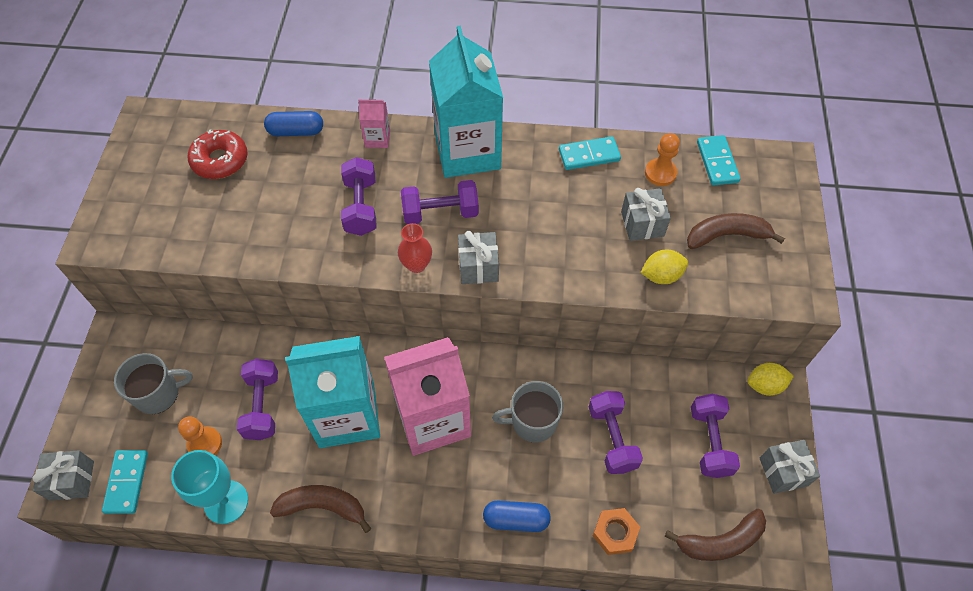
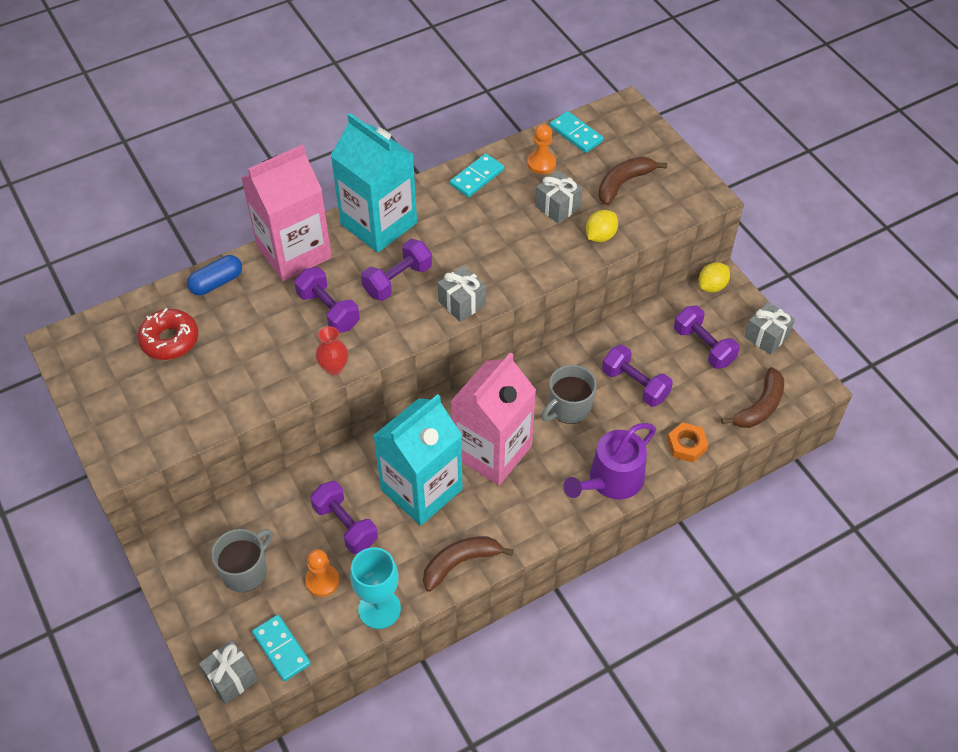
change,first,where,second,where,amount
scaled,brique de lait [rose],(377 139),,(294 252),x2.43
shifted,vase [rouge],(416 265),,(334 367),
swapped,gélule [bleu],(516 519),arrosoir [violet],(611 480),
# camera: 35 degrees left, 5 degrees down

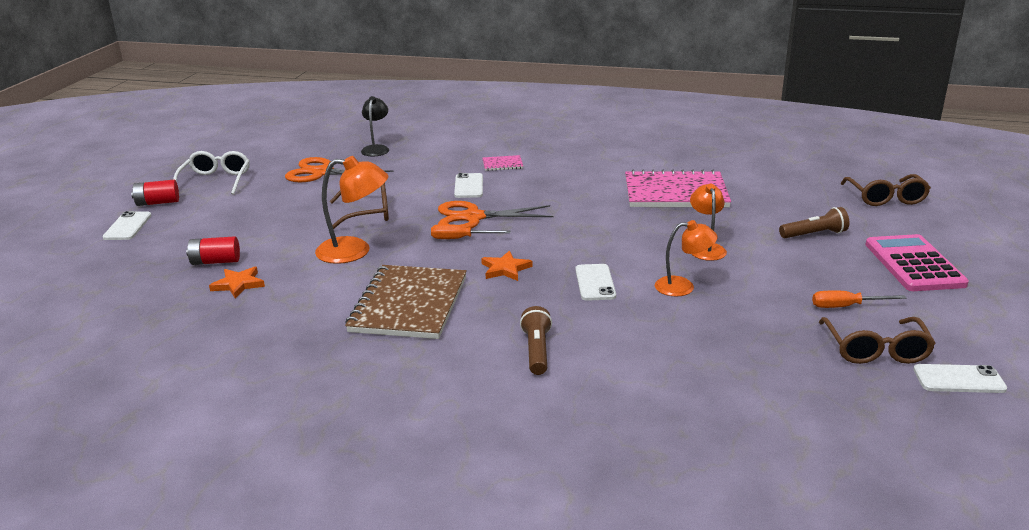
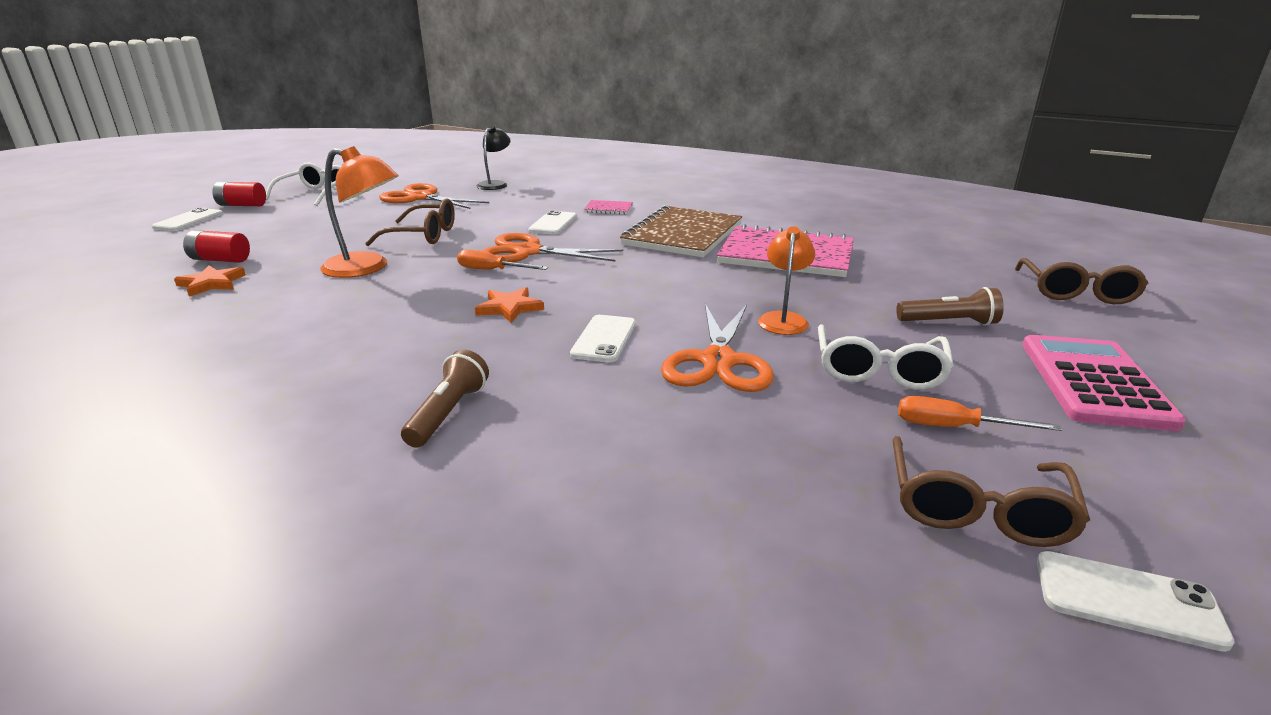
change,first,where,second,where,amount
shifted,carnet [marron],(409 304),,(682 234),
swapped,lampe [orange],(683 287),ciseaux [orange],(718 361),
new,,,lunettes [blanc],(878 371),
# camera: 15 degrees right, 0 degrees up

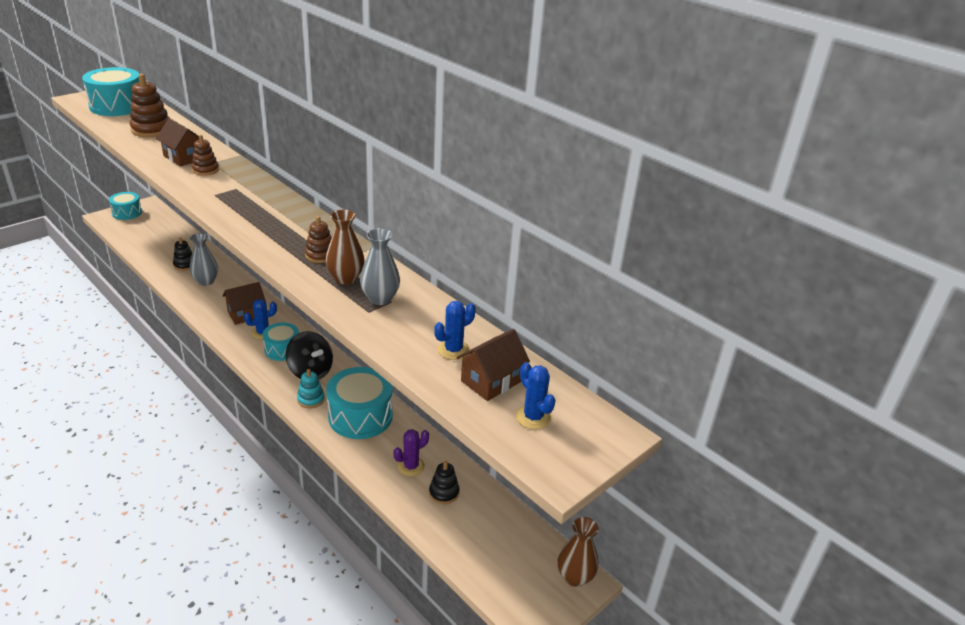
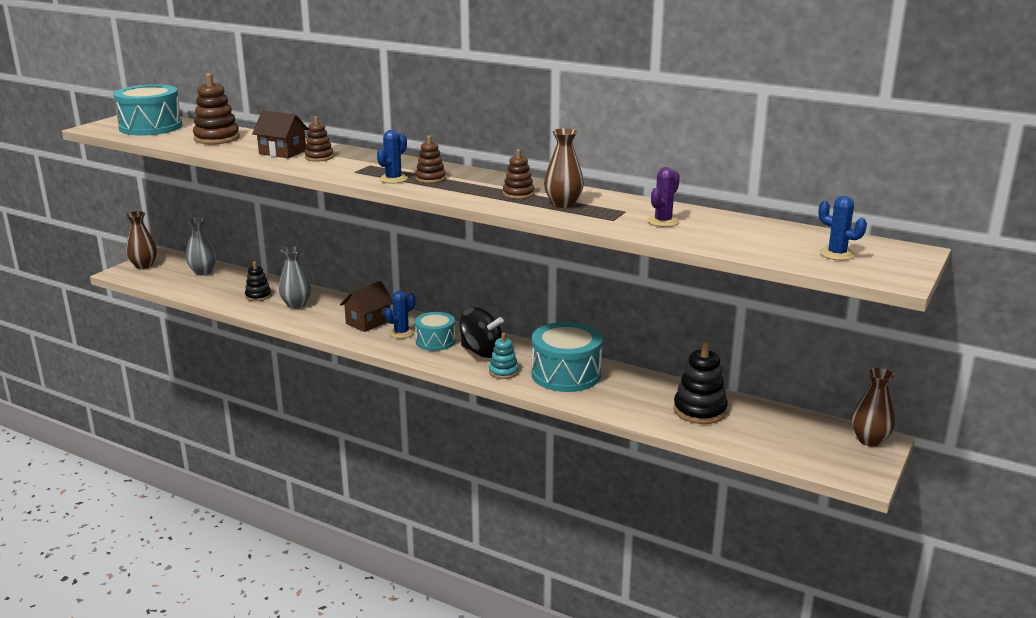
change,first,where,second,where,amount
swapped,tambour [turquoise],(127 213),vase [marron],(144 265),
shifted,vase [gris],(380 299),,(203 272),
shifted,cactus [violet],(411 466),,(663 221),
scaled,jouet à empiler [noir],(444 492),,(699 411),x1.66
shifted,cactus [bleu],(453 350),,(393 179),
gone,maison [marron],(491 381),,,
new,,,jouet à empiler [marron],(430 178),
# camera: 15 degrees left, 10 degrees down

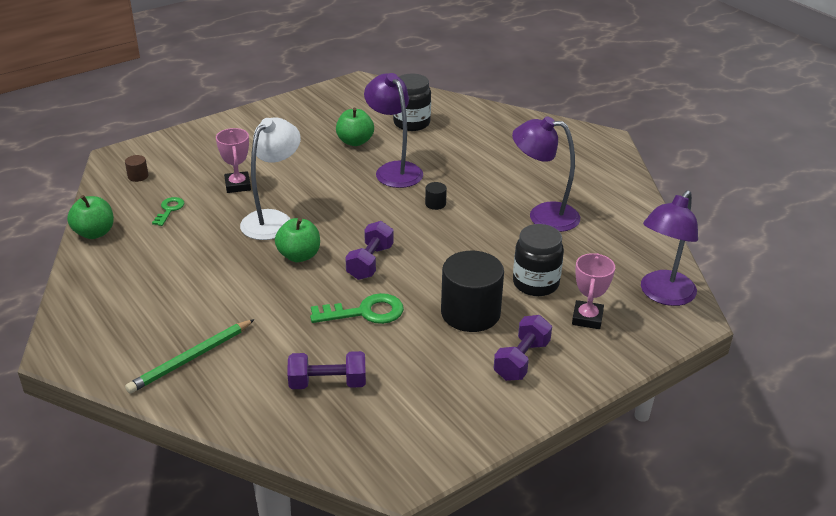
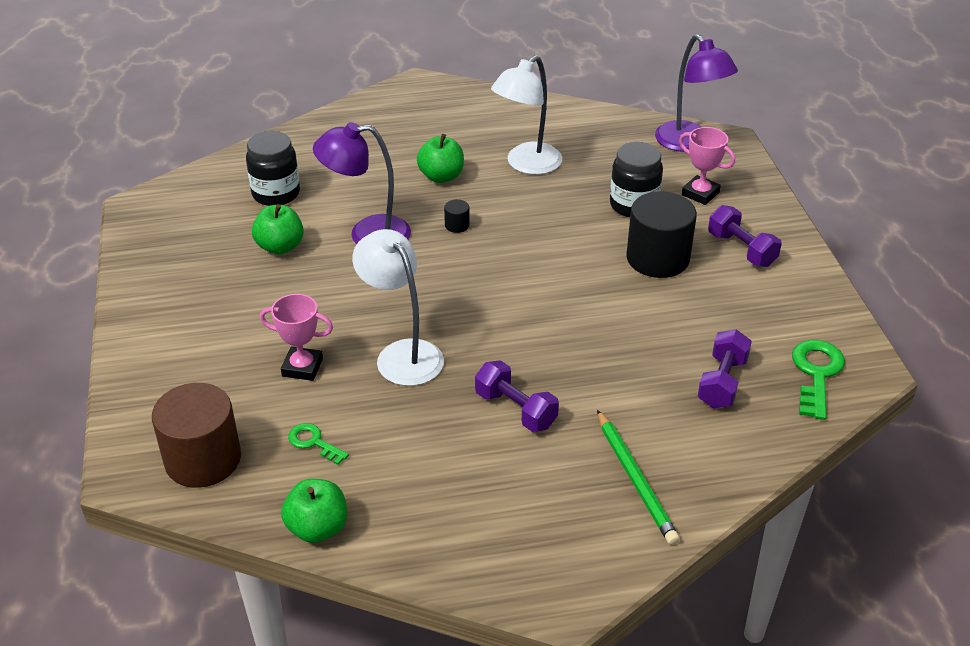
change,first,where,second,where,amount
scaled,cylindre [marron],(138 176),,(203 459),x2.48
shifted,pomme [vert],(299 256),,(441 176),
shifted,clé [vert],(365 312),,(816 373),
shifted,haltère [violet],(370 262),,(515 410),
repainted,lampe [violet],(543 215),lampe [blanc],(526 165),
# camera: 65 degrees left, 5 degrees up

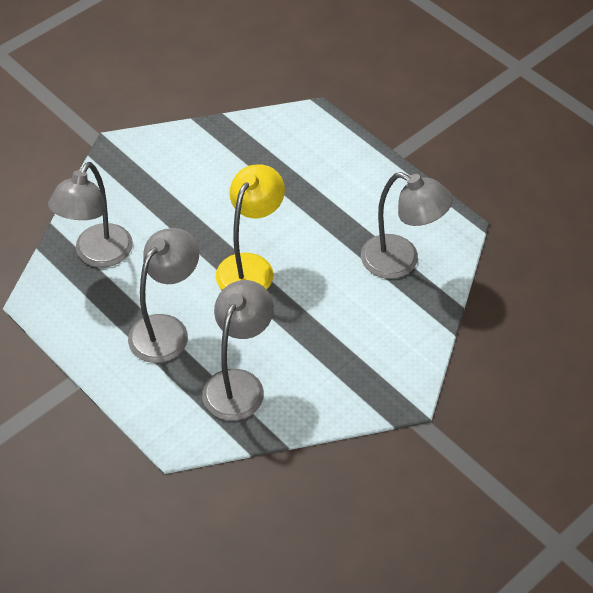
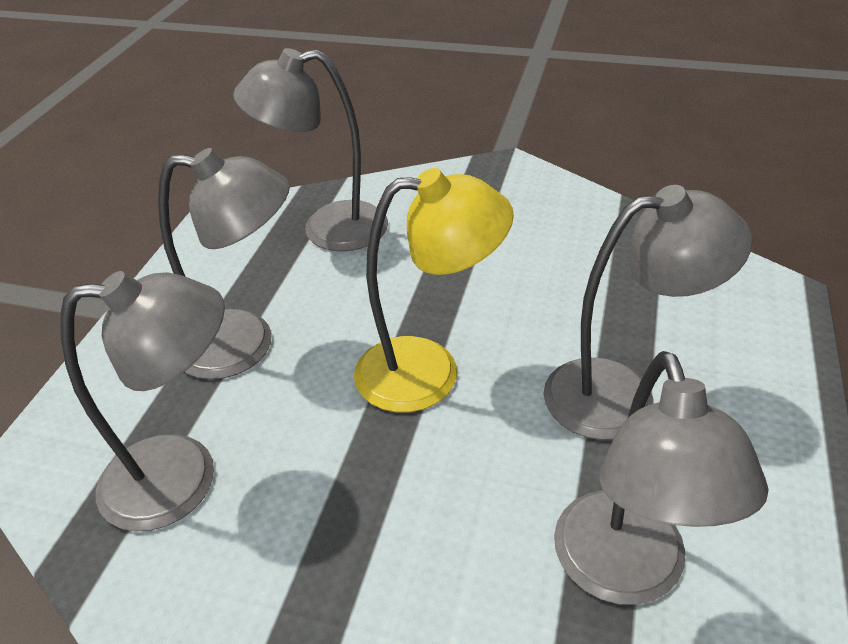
change,first,where,second,where,amount
new,,,lampe [gris],(621 395),
# camera: 60 degrees right, 10 degrees down

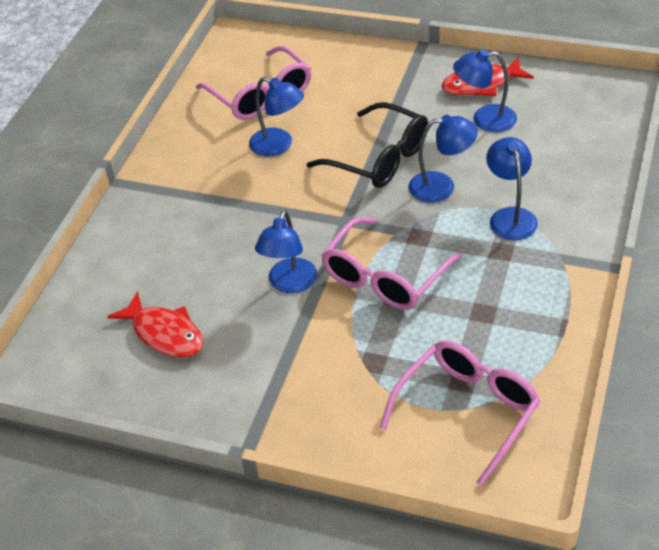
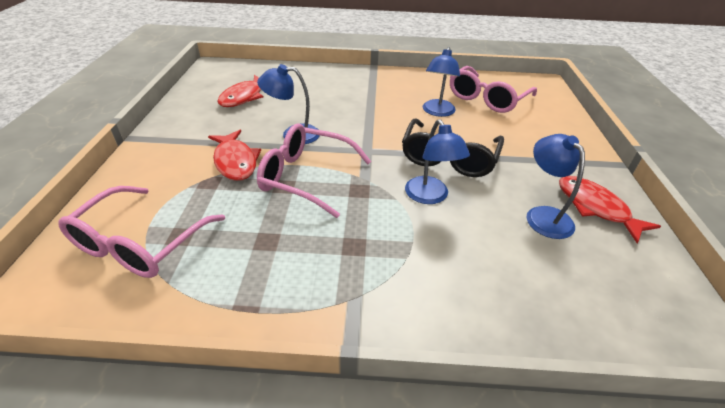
change,first,where,second,where,amount
rotated,lunettes [rose],(467 412),,(141 243),90 degrees clockwise
gone,lampe [bleu],(510 216),,,
new,,,poisson [rouge],(235 161),
# camera: 70 degrees right, 5 degrees down

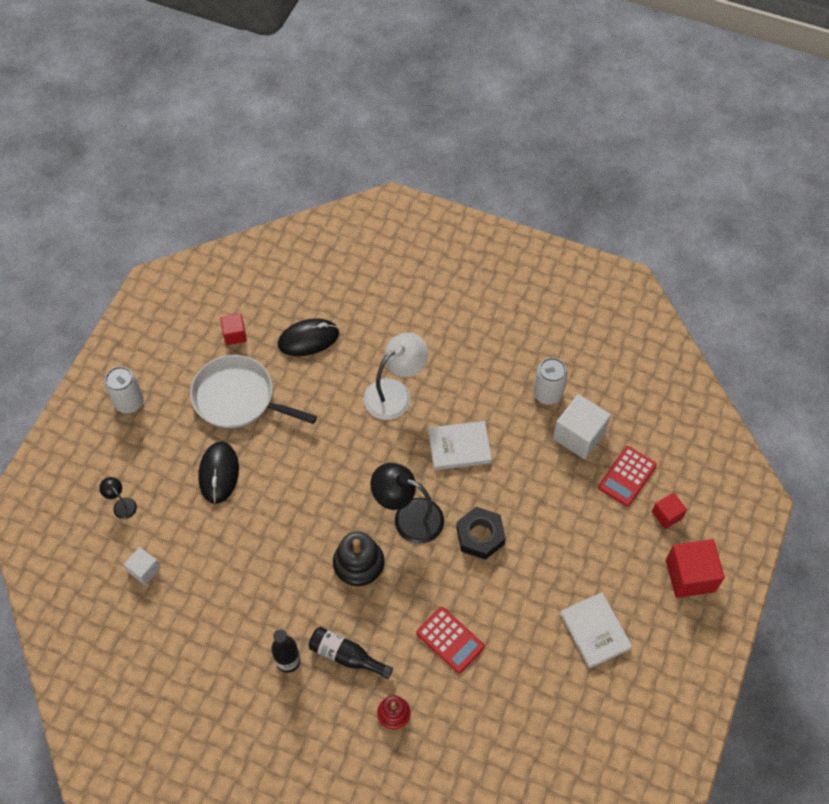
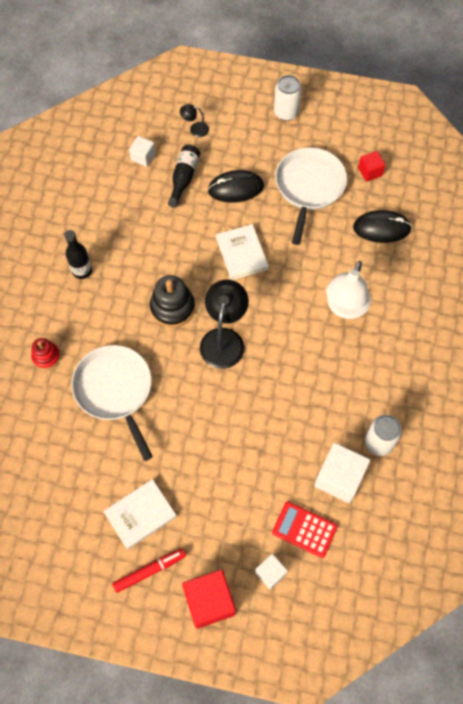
change,first,where,second,where,amount
rotated,lampe [noir],(121 505),,(195 129),120 degrees counterclockwise
rotated,souris [noir],(308 339),,(381 228),60 degrees counterclockwise
shifted,bouteille [noir],(346 656),,(184 178),
rotated,lampe [blanc],(395 393),,(345 308),75 degrees clockwise
swapped,calculatrice [rouge],(450 640),poêle [blanc],(115 390),
shifted,livre [blanc],(459 447),,(241 253),
gone,écrou [noir],(480 536),,,
repainted,cube [rouge],(667 515),cube [blanc],(270 573),
new,,,feutre [rouge],(149 571),
# camera: 80 degrees right, 5 degrees up

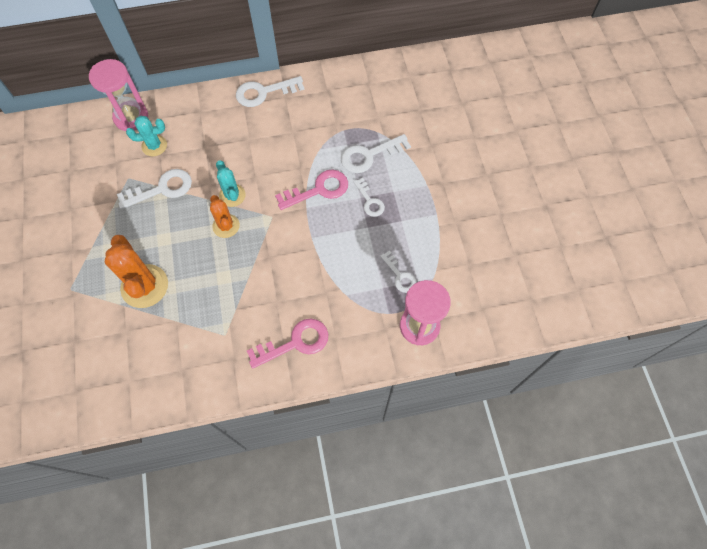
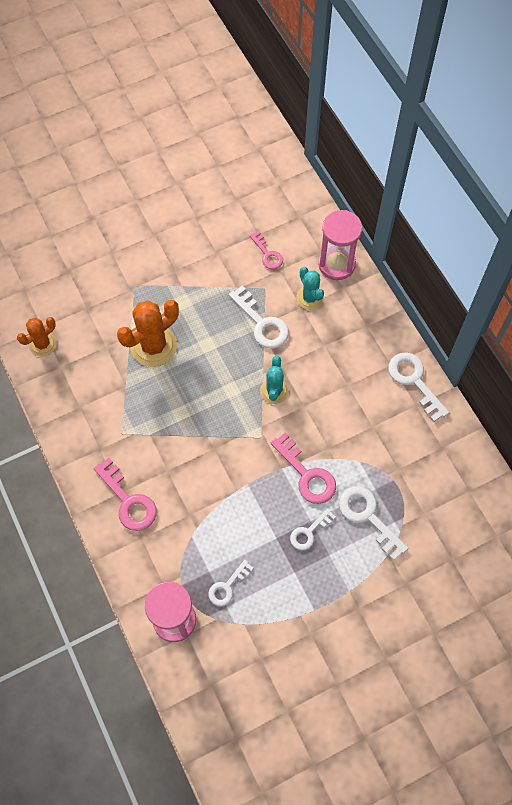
change,first,where,second,where,amount
shifted,cactus [orange],(226 226),,(42 344),
rotated,cactus [turquoise],(232 195),,(274 391),45 degrees counterclockwise
new,,,clé [rose],(267 254),
# camera: 75 degrees right, 0 degrees up

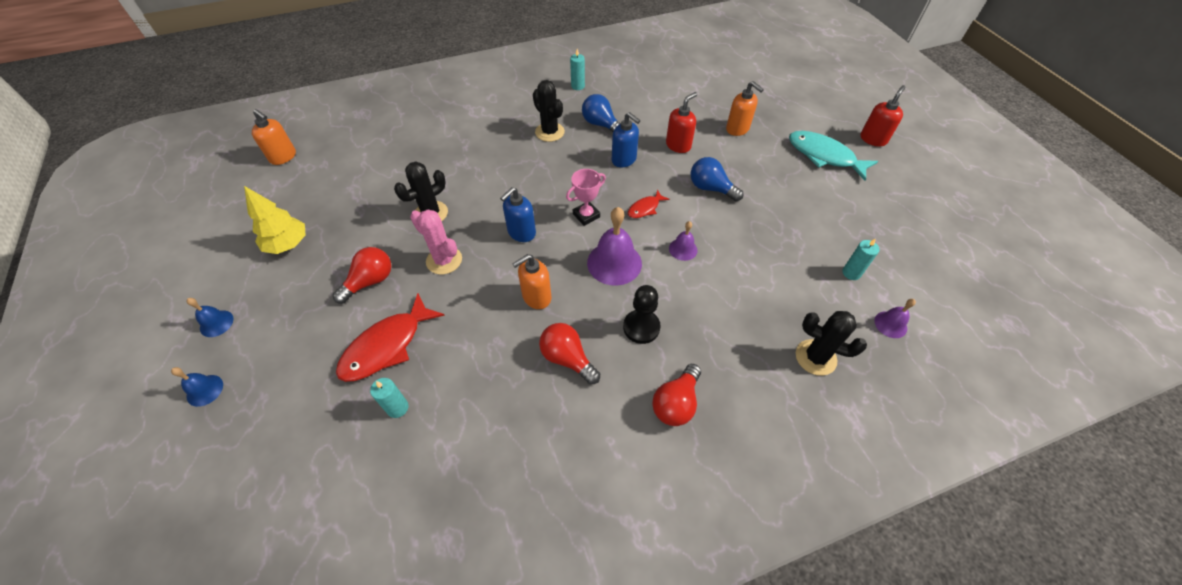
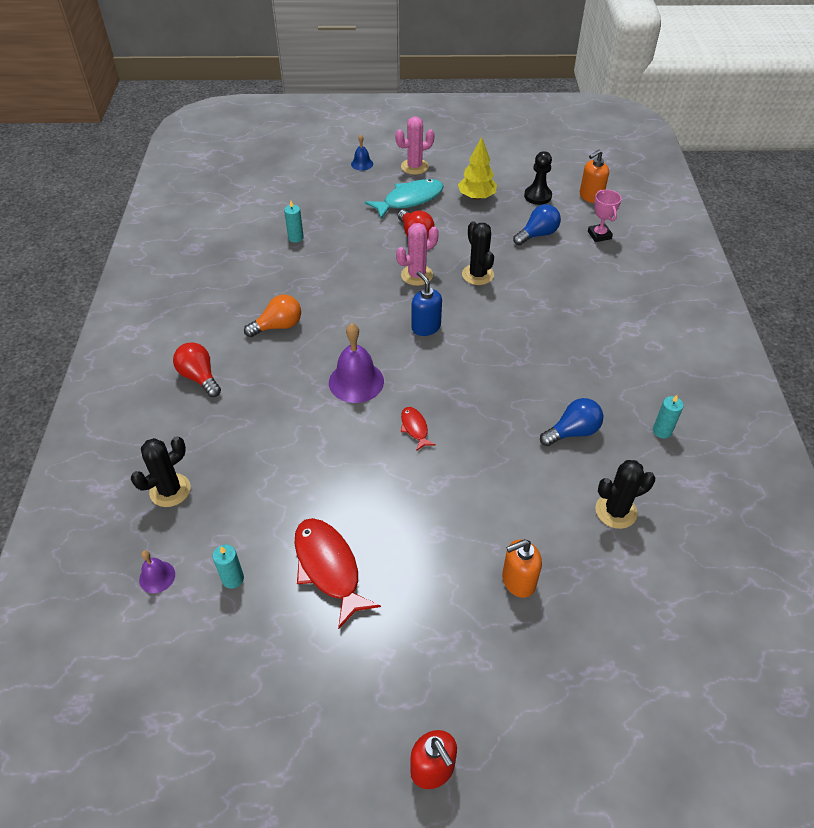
change,first,where,second,where,amount
swapped,cloche [bleu],(216 323),cactus [rose],(414 167),
shifted,poisson [rouge],(387 346),,(329 568),
gone,distributeur de savon [orange],(536 297),,,
shifted,cactus [noir],(549 132),,(616 511),
repainted,ampoule [rouge],(567 358),ampoule [orange],(278 326),
shifted,trophée [rose],(586 215),,(599 235),
gone,distributeur de savon [bleu],(624 160),,,
shifted,pion [noir],(641 327),,(537 196),
gone,distributeur de savon [rouge],(678 145),,,
gone,cloche [violet],(683 249),,,
shifted,ampoule [bleu],(711 188),,(537 234),
shifted,poisson [turquoise],(824 156),,(409 200),
# camera: 110 degrees right, 5 degrees down

